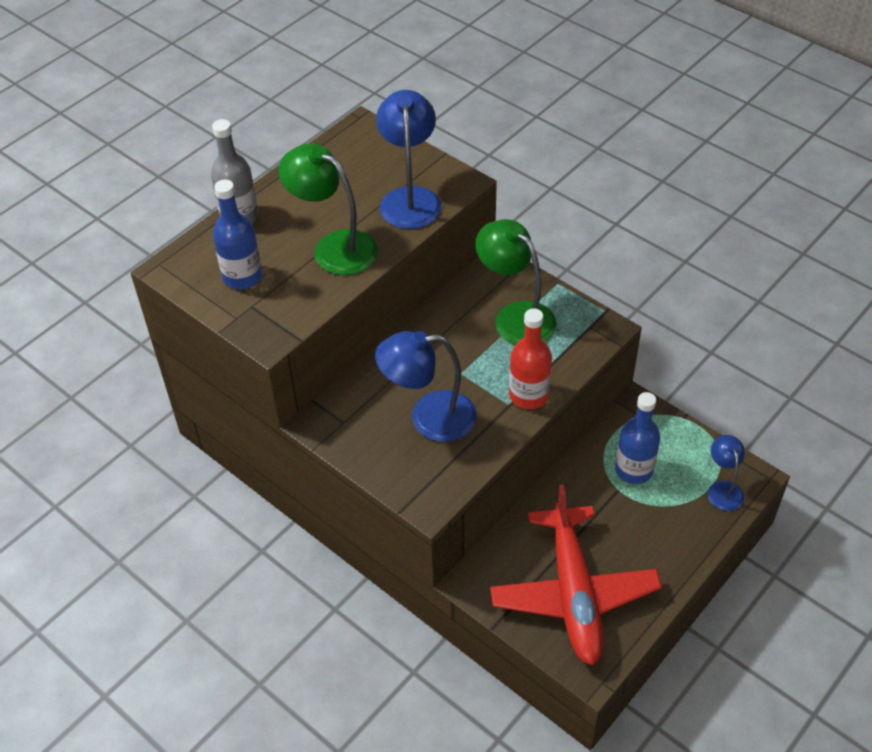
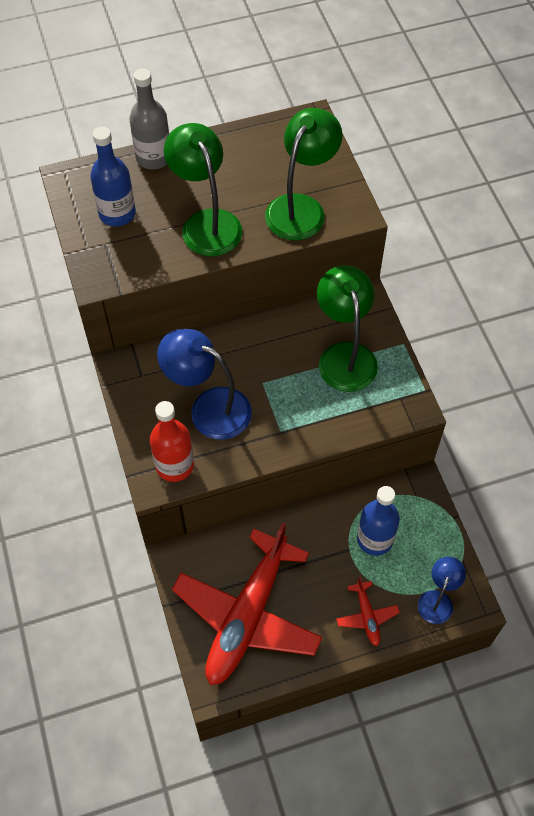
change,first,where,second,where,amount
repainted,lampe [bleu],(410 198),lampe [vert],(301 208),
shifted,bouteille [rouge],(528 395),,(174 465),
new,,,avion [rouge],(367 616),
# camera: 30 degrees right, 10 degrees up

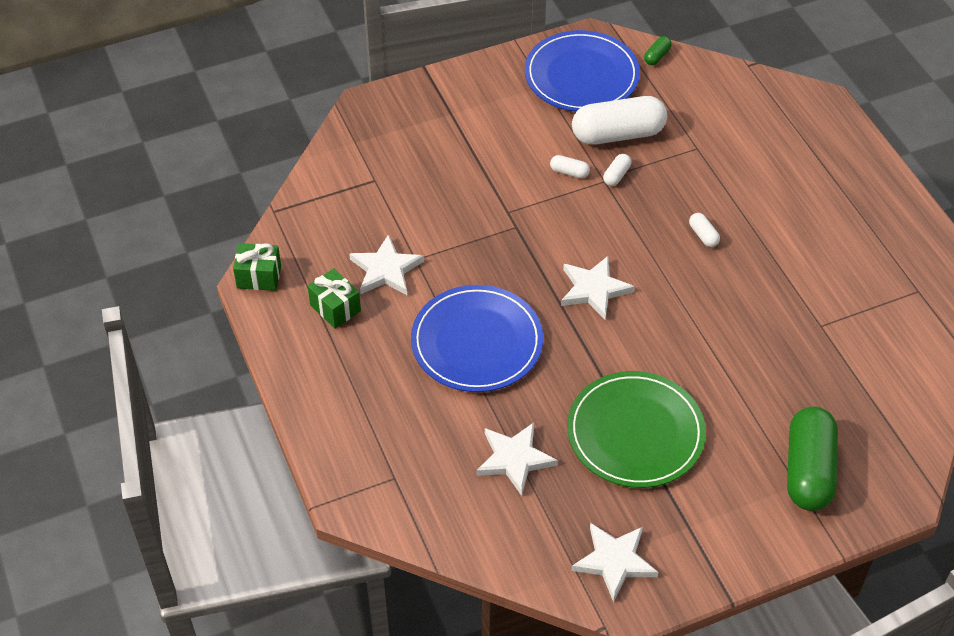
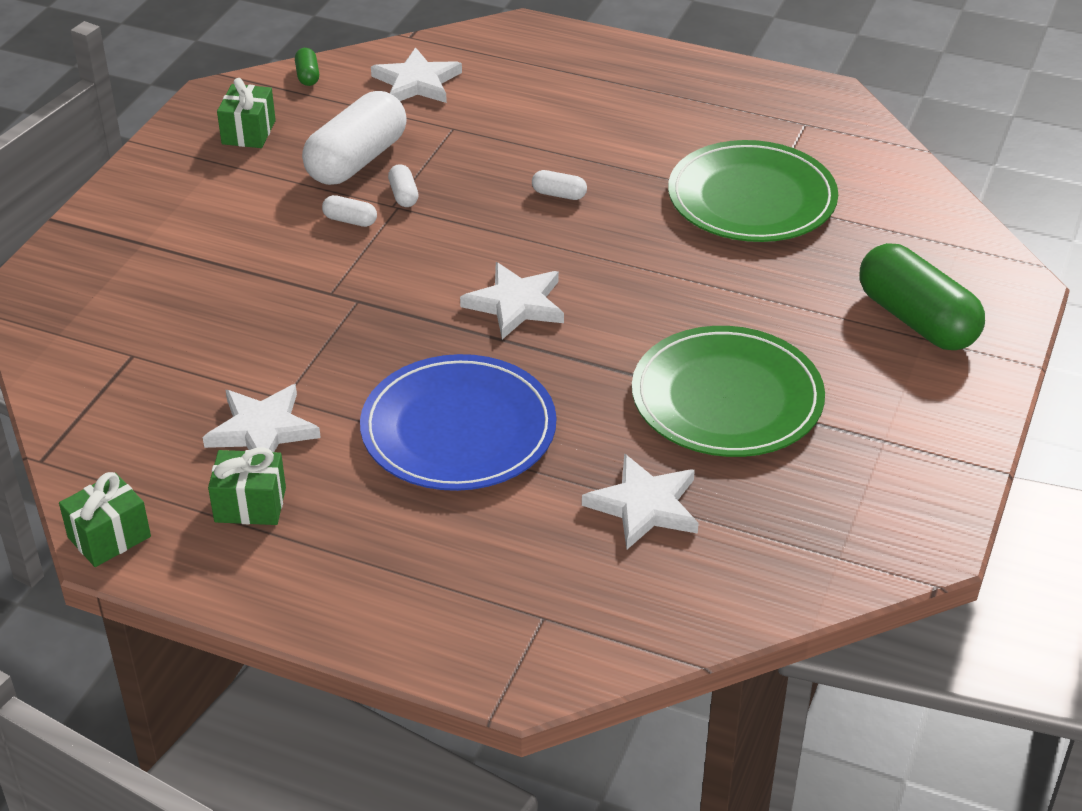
change,first,where,second,where,amount
swapped,assiette [bleu],(581 75),cadeau [vert],(249 132),
rotated,gélule [blanc],(569 172),,(350 220),45 degrees clockwise
shifted,étoile [blanc],(614 561),,(417 82),
new,,,assiette [vert],(752 198),
# camera: 45 degrees left, 10 degrees down

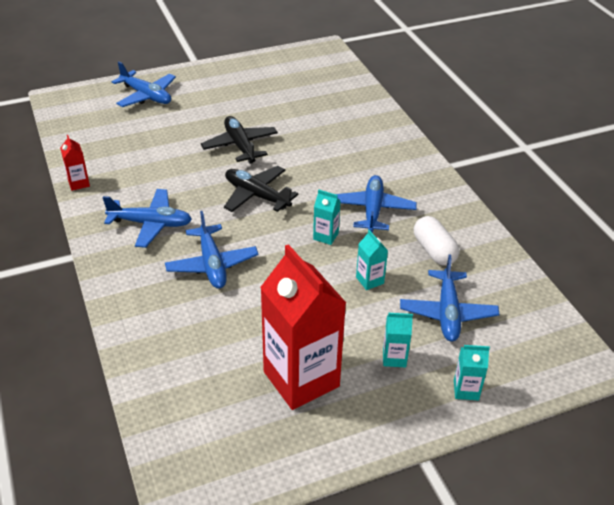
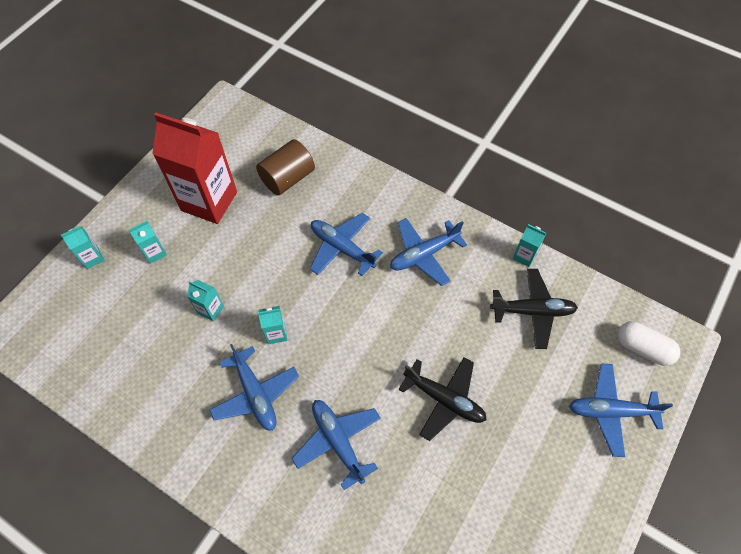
change,first,where,second,where,amount
repainted,brique de lait [rouge],(78 183),brique de lait [turquoise],(524 256),
shifted,avion [noir],(257 195),,(532 311),
shifted,avion [bleu],(447 312),,(338 442),
shifted,gélule [blanc],(434 251),,(642 348),
new,,,cylindre [marron],(287 178),
# camera: 145 degrees right, 20 degrees up

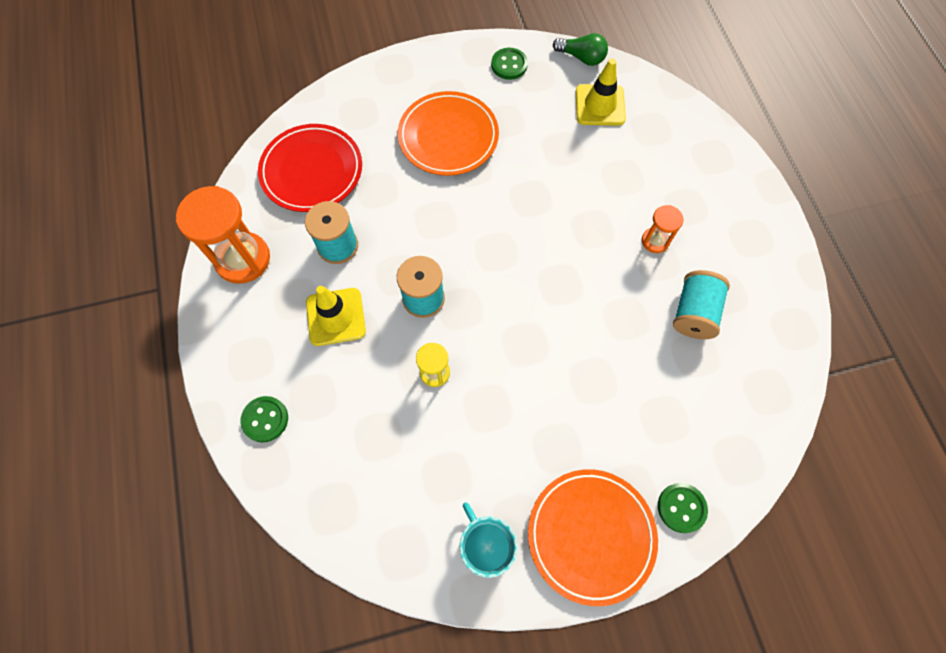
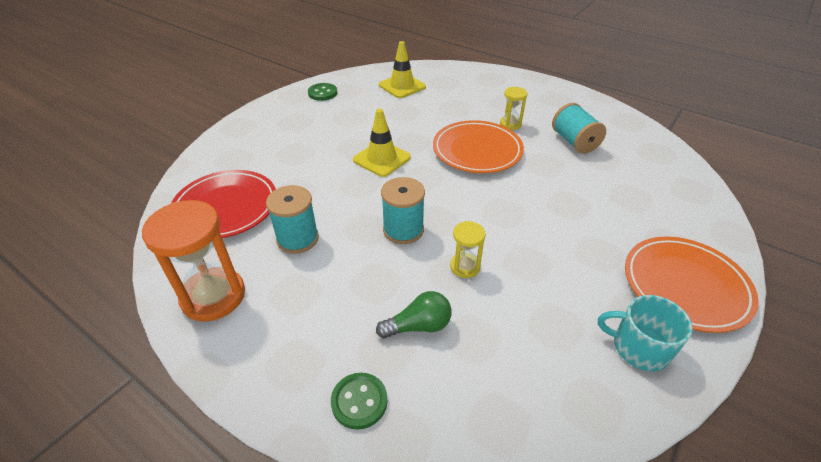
change,first,where,second,where,amount
shifted,cône de chantier [jaune],(336 317),,(381 159),
shifted,assiette [orange],(448 137),,(477 150),
shifted,ampoule [vert],(581 57),,(418 326),
repainted,sablier [orange],(655 241),sablier [jaune],(510 124),
gone,bouton [vert],(681 508),,,
# camera: 40 degrees left, 25 degrees down

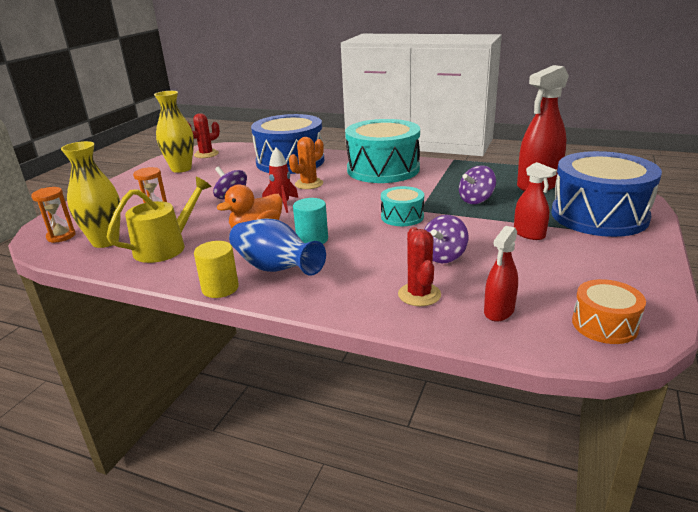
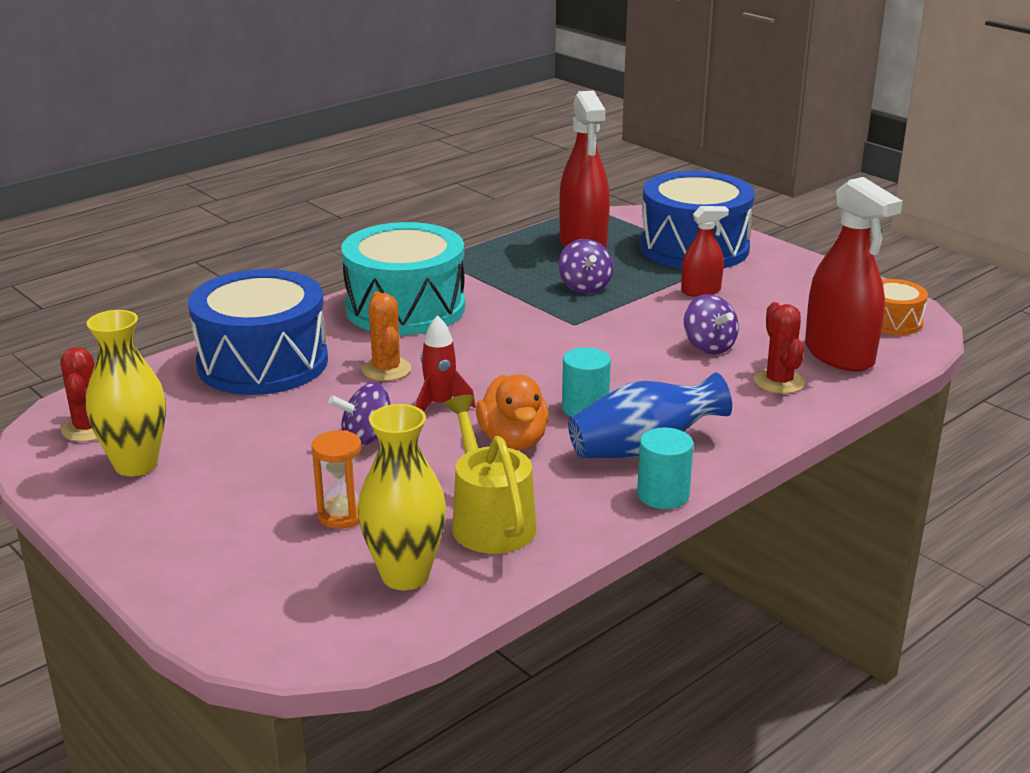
change,first,where,second,where,amount
gone,sablier [orange],(61 236),,,
repainted,cylindre [jaune],(220 288),cylindre [turquoise],(663 495),
gone,tambour [turquoise],(402 217),,,
rotated,cactus [rouge],(419 294),,(779 382),60 degrees clockwise
scaled,vaporisateur [rouge],(499 311),,(839 355),x1.85
# camera: 65 degrees left, 0 degrees up

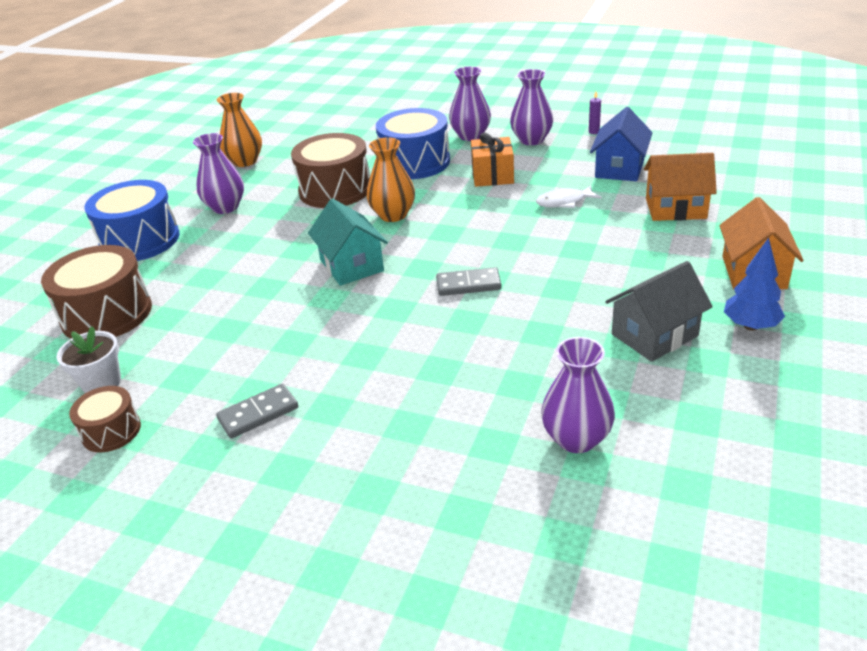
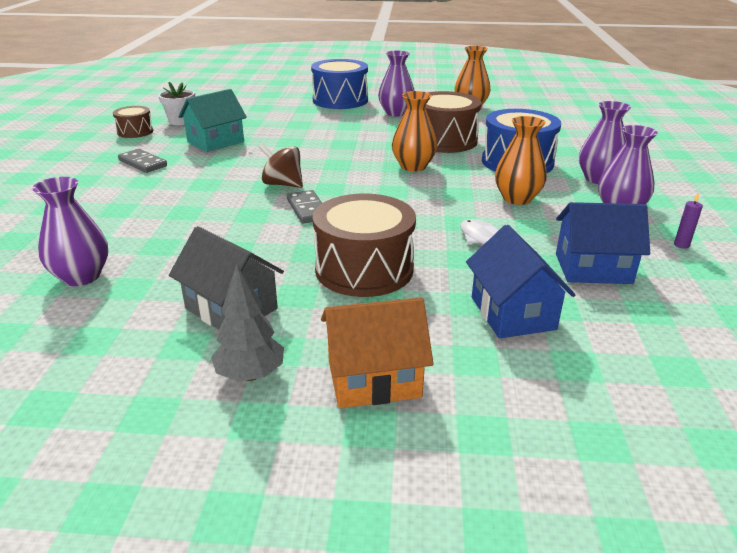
change,first,where,second,where,amount
shifted,tambour [marron],(107 314),,(364 269),
shifted,maison [turquoise],(351 265),,(215 142),
swapped,cadeau [orange],(492 176),vase [orange],(517 198),
repainted,maison [orange],(675 208),maison [bleu],(512 313),
repainted,arbre [bleu],(750 326),arbre [gris],(250 375),
new,,,toupie [marron],(282 184),
# camera: 70 degrees right, 5 degrees down

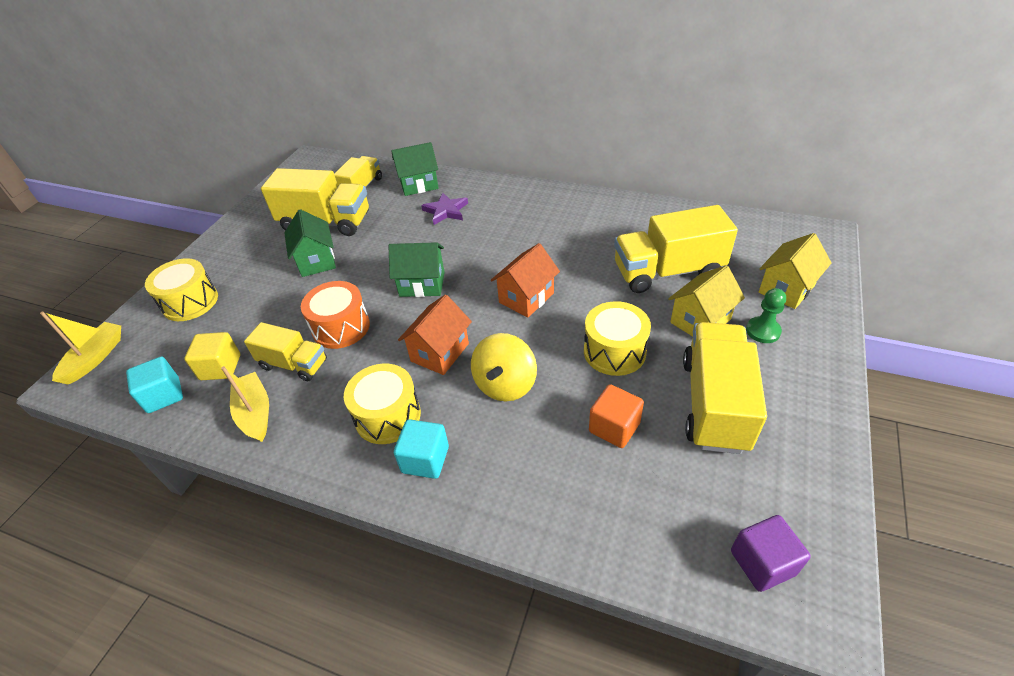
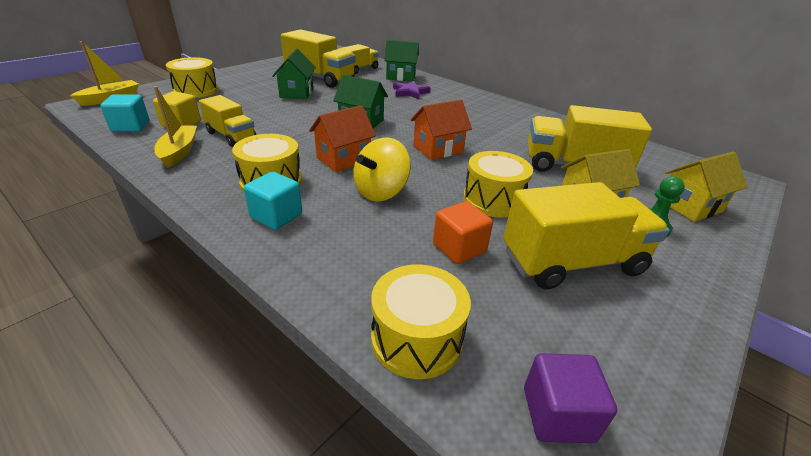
change,first,where,second,where,amount
gone,tambour [orange],(341 327),,,
rotated,camion [jaune],(714 403),,(572 262),45 degrees clockwise
new,,,tambour [jaune],(416 338),
# camera: 15 degrees right, 10 degrees down

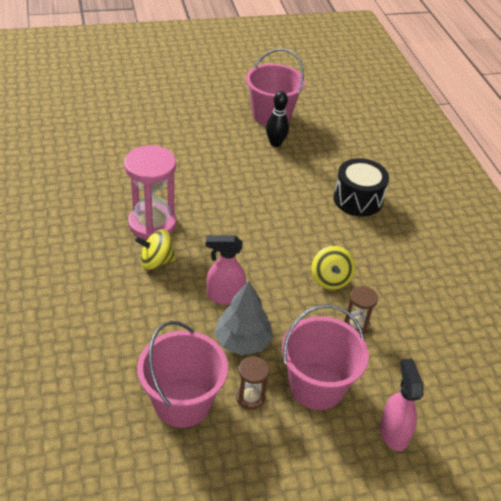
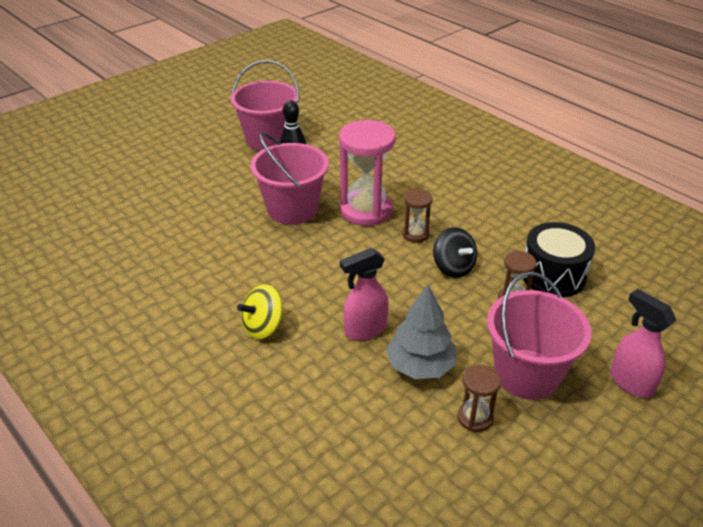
change,first,where,second,where,amount
shifted,sablier [rose],(152 224),,(366 210),
shifted,seau [rose],(182 402),,(292 209),
repainted,toupie [jaune],(330 279),toupie [noir],(453 267),
shifted,tambour [noir],(357 199),,(553 275),
new,,,sablier [marron],(415 234),
# camera: 25 degrees left, 5 degrees down

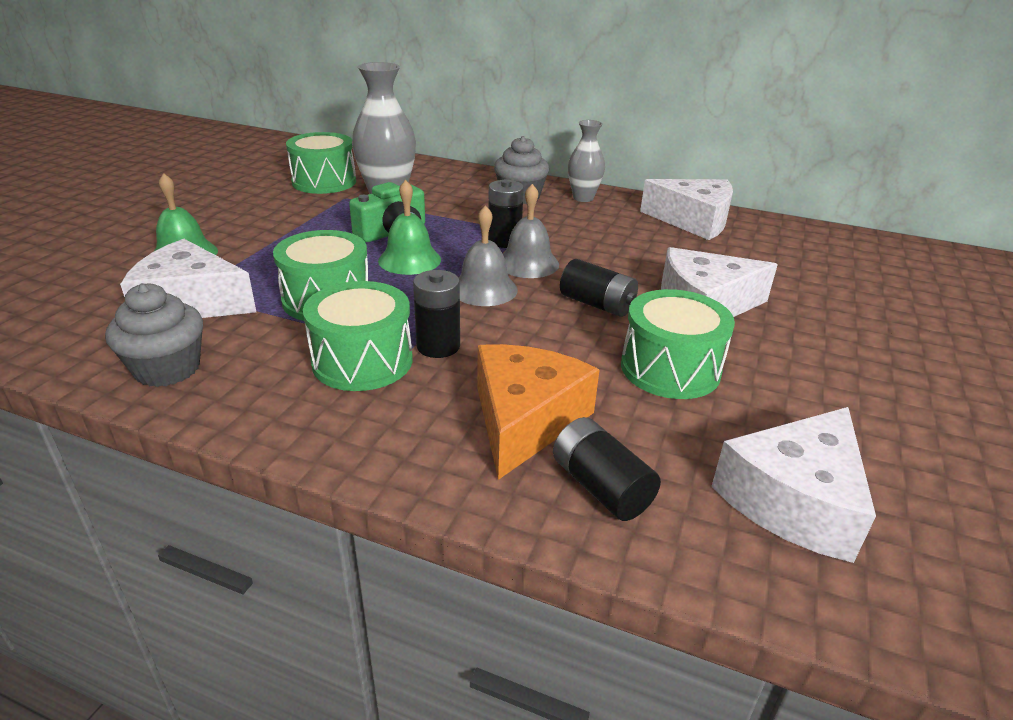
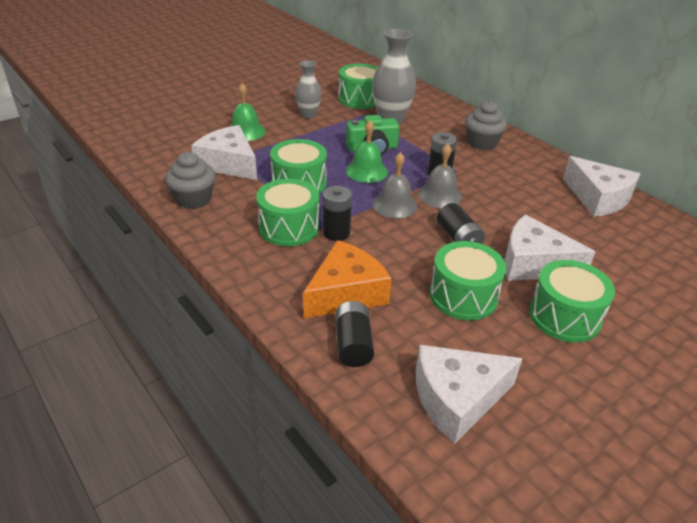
change,first,where,second,where,amount
shifted,vase [gris],(583 198),,(308 115),
new,,,tambour [vert],(564 316),
# camera: 30 degrees right, 5 degrees up

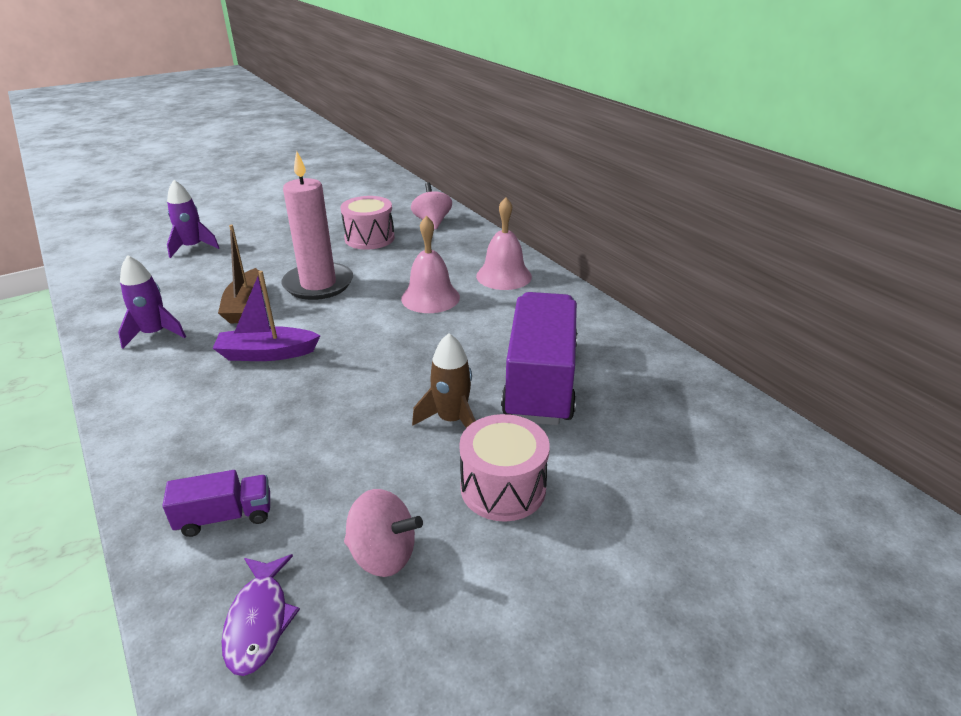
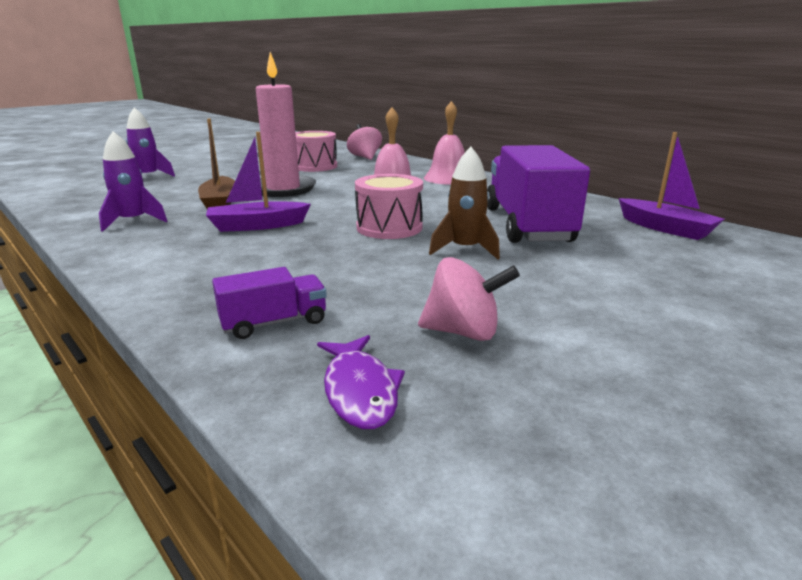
change,first,where,second,where,amount
shifted,tambour [rose],(503 488),,(389 227),
new,,,bateau [violet],(665 228),
# camera: 10 degrees left, 10 degrees down

